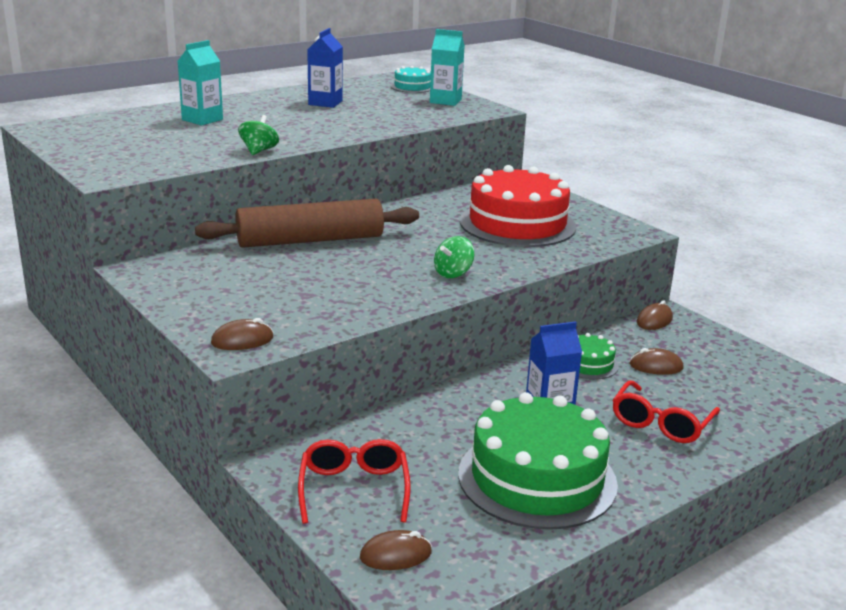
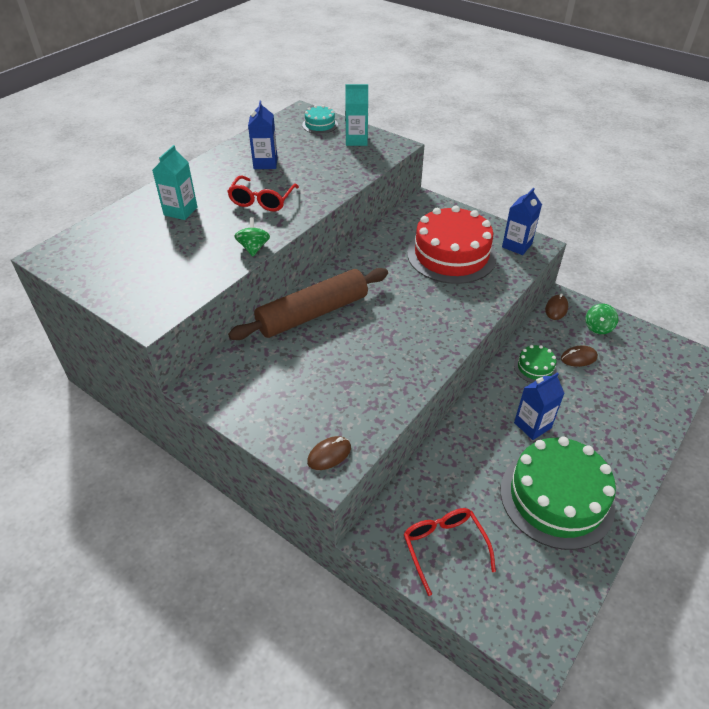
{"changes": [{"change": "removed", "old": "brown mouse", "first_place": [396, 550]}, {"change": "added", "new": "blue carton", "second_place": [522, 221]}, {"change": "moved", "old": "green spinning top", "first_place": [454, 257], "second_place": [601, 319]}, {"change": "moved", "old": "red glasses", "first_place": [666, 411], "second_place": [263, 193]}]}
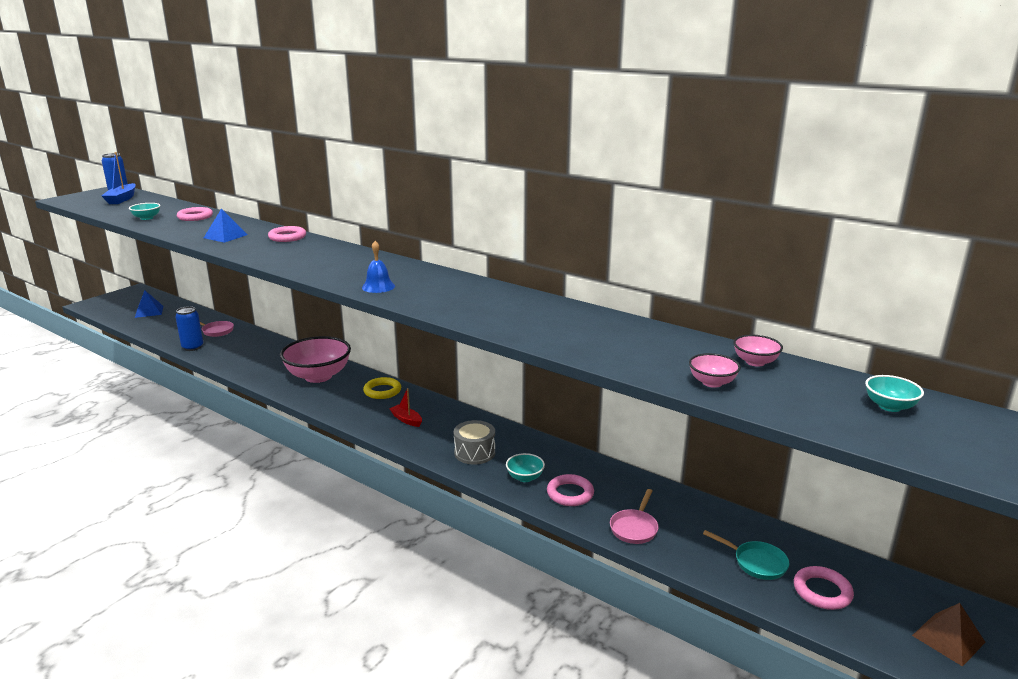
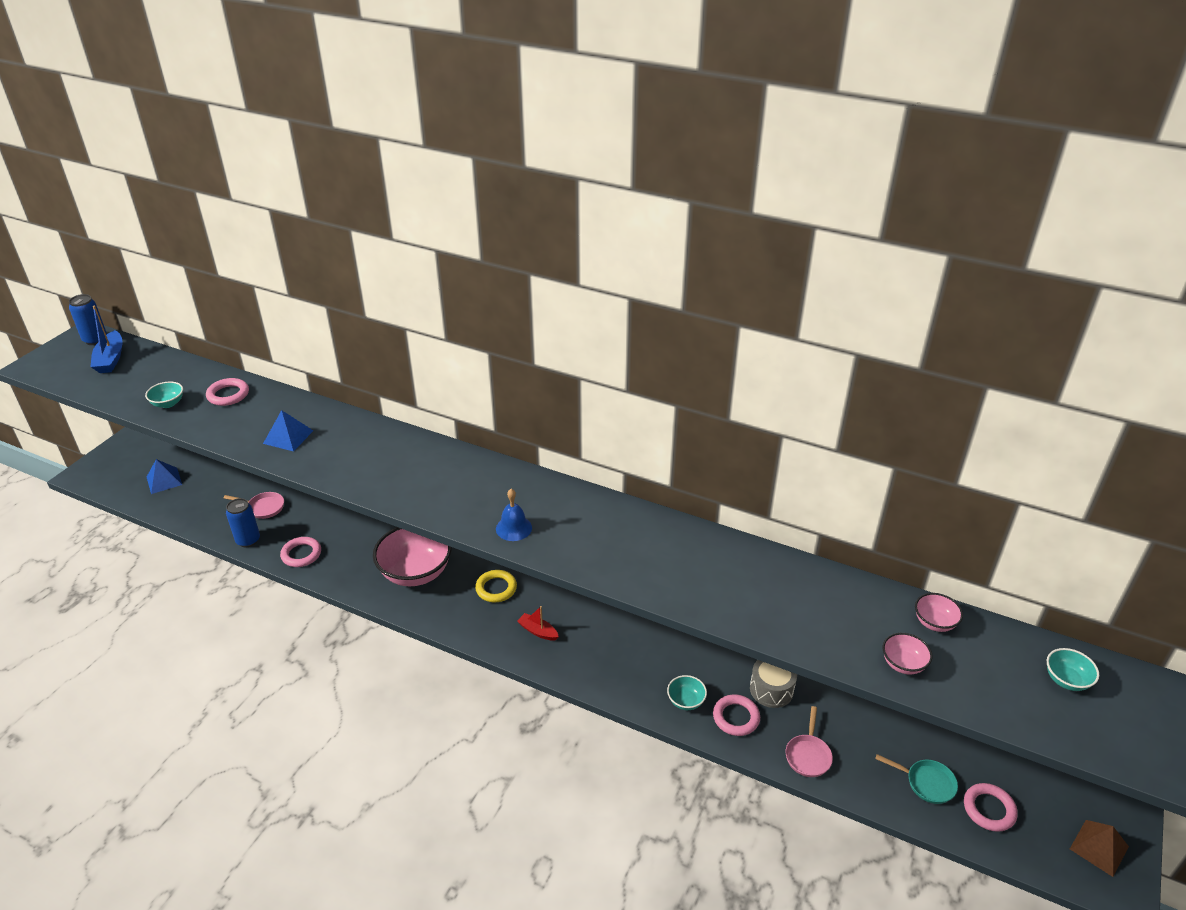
{"changes": [{"change": "moved", "old": "pink ring", "first_place": [287, 234], "second_place": [300, 552]}, {"change": "moved", "old": "grey drum", "first_place": [474, 442], "second_place": [773, 684]}]}
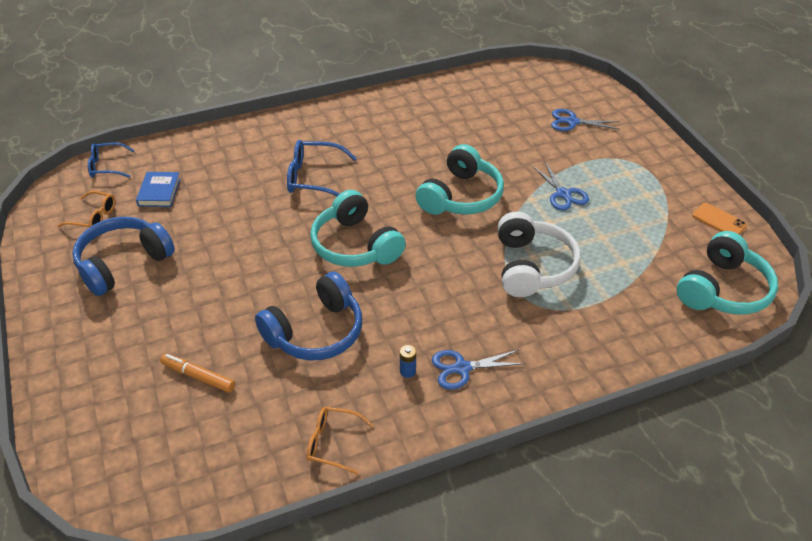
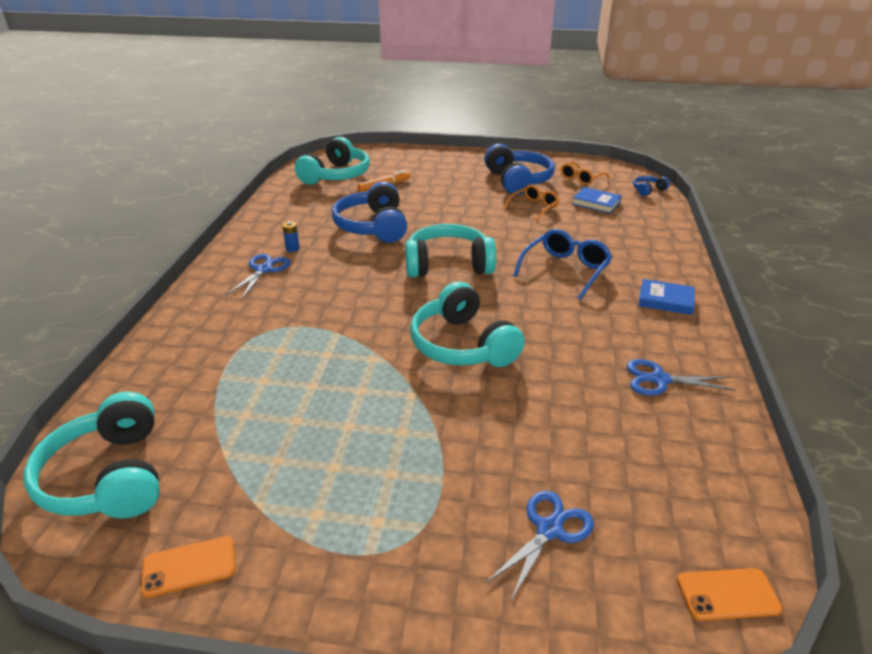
{"changes": [{"change": "removed", "old": "white headphones", "first_place": [539, 254]}, {"change": "added", "new": "turquoise headphones", "second_place": [332, 161]}, {"change": "added", "new": "blue book", "second_place": [667, 297]}, {"change": "added", "new": "orange phone", "second_place": [729, 594]}, {"change": "moved", "old": "orange glasses", "first_place": [340, 441], "second_place": [531, 203]}, {"change": "moved", "old": "blue scissors", "first_place": [560, 186], "second_place": [681, 377]}, {"change": "replaced", "old": "blue glasses", "new": "blue headphones", "first_place": [111, 160], "second_place": [651, 186]}]}
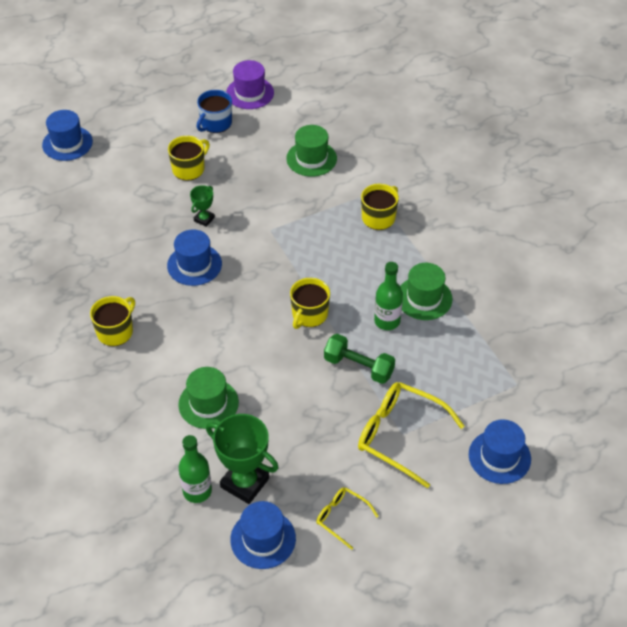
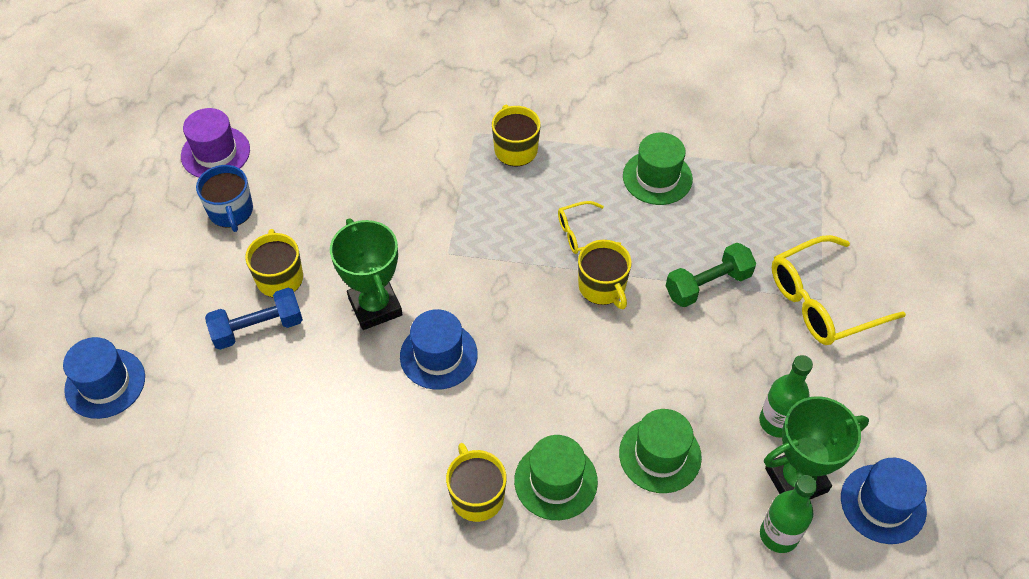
{"changes": [{"change": "removed", "old": "blue hat", "first_place": [500, 452]}, {"change": "added", "new": "blue dumbbell", "second_place": [254, 319]}, {"change": "moved", "old": "green hat", "first_place": [311, 151], "second_place": [556, 477]}, {"change": "moved", "old": "yellow glasses", "first_place": [347, 518], "second_place": [589, 227]}, {"change": "moved", "old": "green bottle", "first_place": [388, 296], "second_place": [786, 396]}, {"change": "resized", "old": "green trophy", "first_place": [202, 206], "second_place": [366, 274], "factor": 1.95}]}
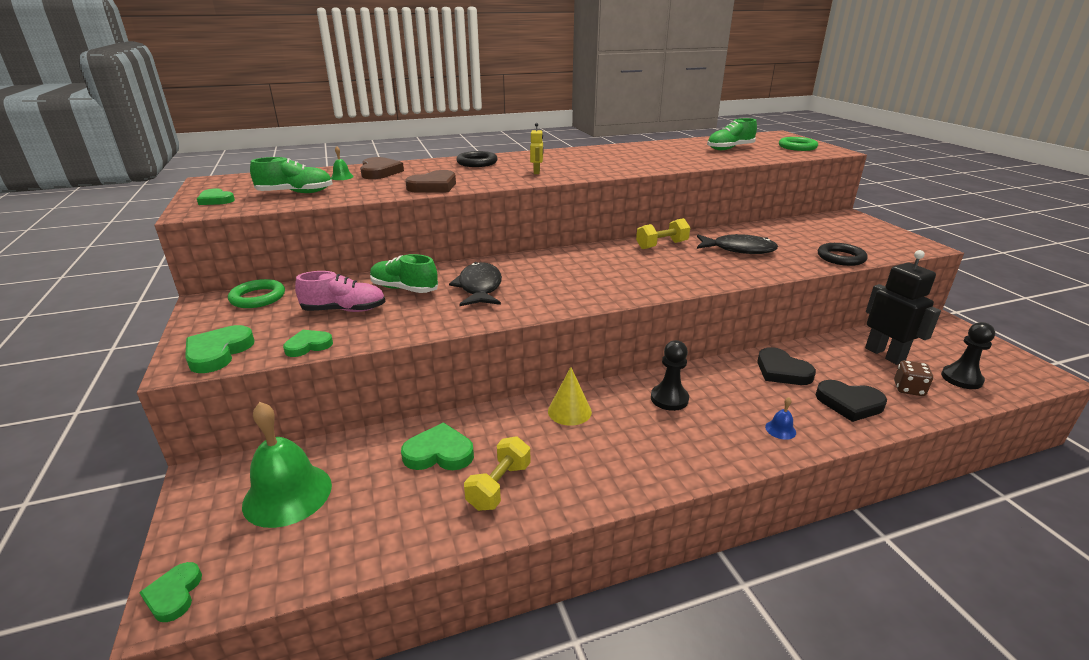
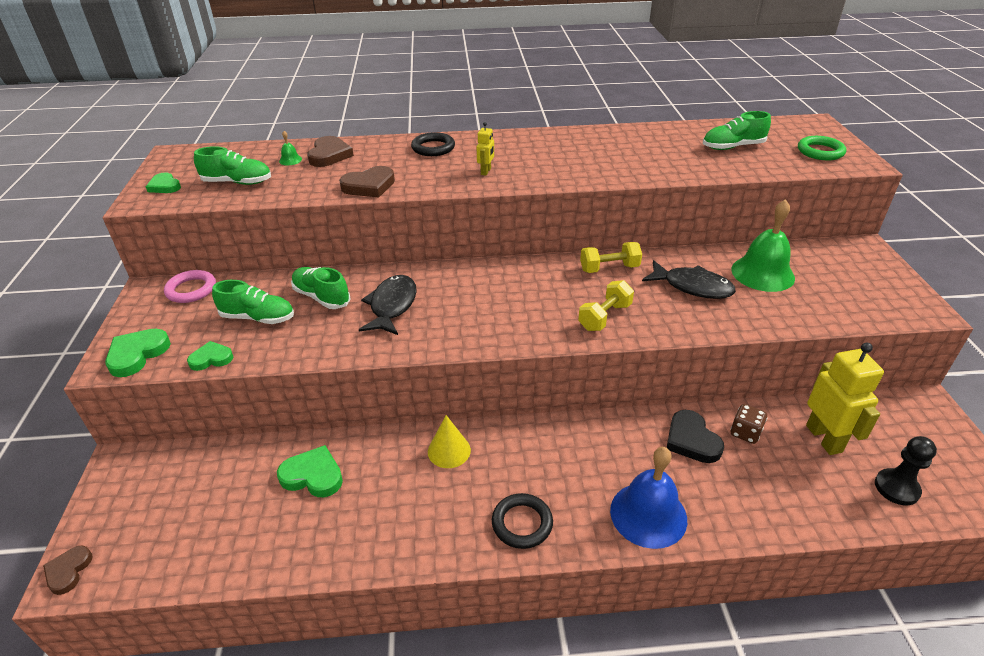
{"changes": [{"change": "removed", "old": "black pawn", "first_place": [670, 375]}, {"change": "removed", "old": "black heart", "first_place": [851, 401]}, {"change": "moved", "old": "green bell", "first_place": [287, 465], "second_place": [763, 245]}, {"change": "moved", "old": "yellow dumbbell", "first_place": [497, 473], "second_place": [606, 305]}, {"change": "moved", "old": "black ring", "first_place": [842, 254], "second_place": [522, 521]}, {"change": "moved", "old": "brown dice", "first_place": [913, 378], "second_place": [749, 424]}, {"change": "recoloured", "old": "green heart", "new": "brown heart", "first_place": [170, 592], "second_place": [68, 570]}, {"change": "recoloured", "old": "green ring", "new": "pink ring", "first_place": [256, 293], "second_place": [190, 286]}, {"change": "recoloured", "old": "pink shoe", "new": "green shoe", "first_place": [340, 291], "second_place": [253, 302]}, {"change": "recoloured", "old": "black robot", "new": "yellow robot", "first_place": [903, 307], "second_place": [845, 399]}, {"change": "resized", "old": "blue bell", "first_place": [780, 418], "second_place": [648, 498], "factor": 2.48}]}
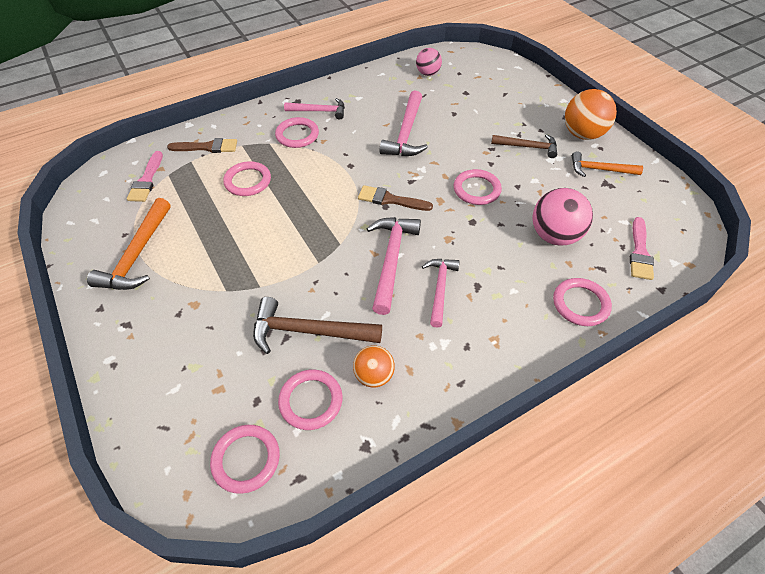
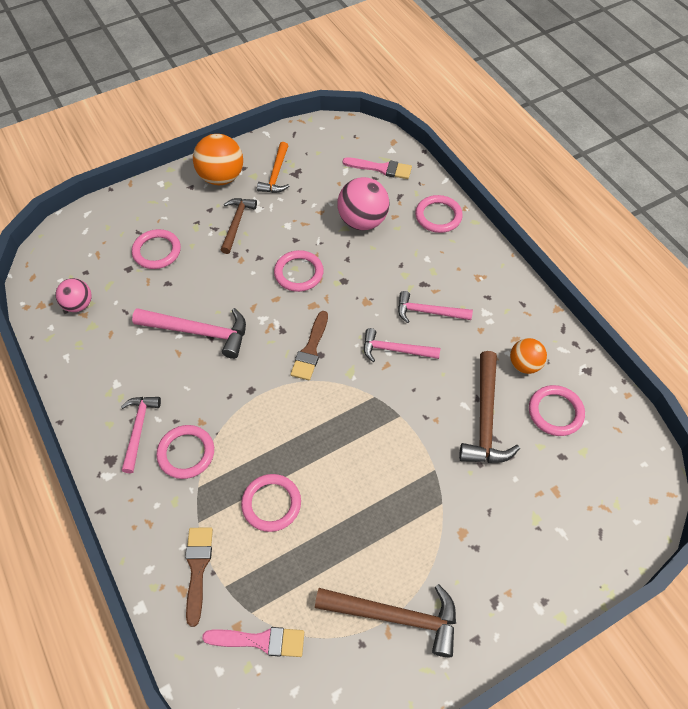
{"changes": [{"change": "moved", "old": "pink ring", "first_place": [245, 459], "second_place": [156, 249]}, {"change": "recoloured", "old": "orange hammer", "new": "brown hammer", "first_place": [129, 244], "second_place": [385, 620]}, {"change": "resized", "old": "pink hammer", "first_place": [393, 266], "second_place": [402, 345], "factor": 0.66}]}
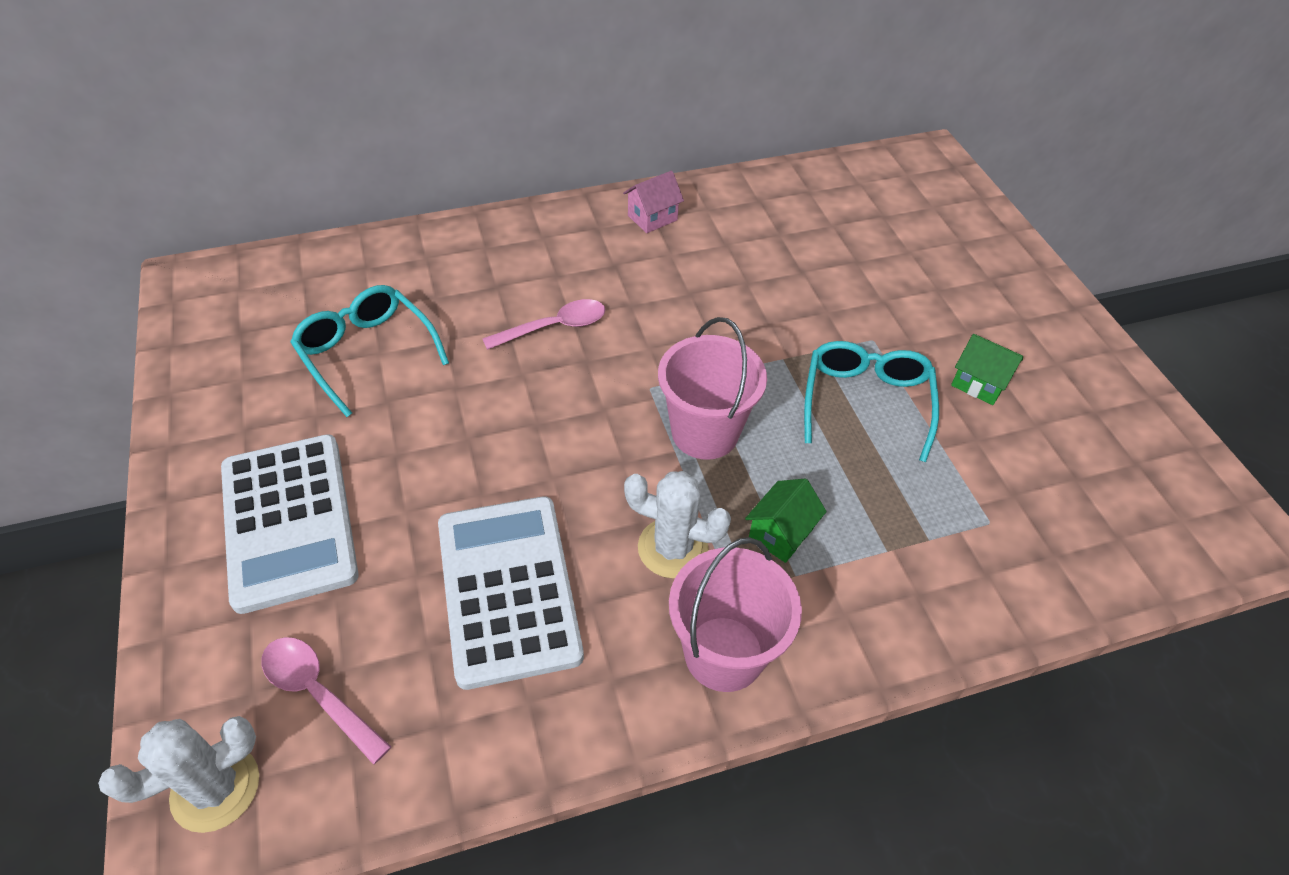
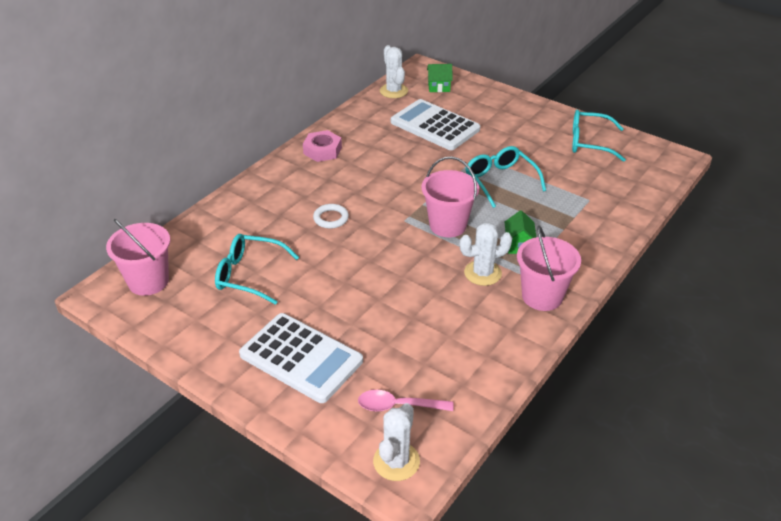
{"changes": [{"change": "added", "new": "pink bucket", "second_place": [138, 257]}, {"change": "added", "new": "white cactus", "second_place": [394, 71]}, {"change": "added", "new": "turquoise glasses", "second_place": [599, 136]}, {"change": "moved", "old": "white calculator", "first_place": [511, 593], "second_place": [435, 124]}, {"change": "moved", "old": "green house", "first_place": [987, 369], "second_place": [440, 78]}, {"change": "replaced", "old": "pink spoon", "new": "white ring", "first_place": [543, 324], "second_place": [331, 216]}, {"change": "replaced", "old": "pink house", "new": "pink nut", "first_place": [653, 202], "second_place": [322, 146]}]}
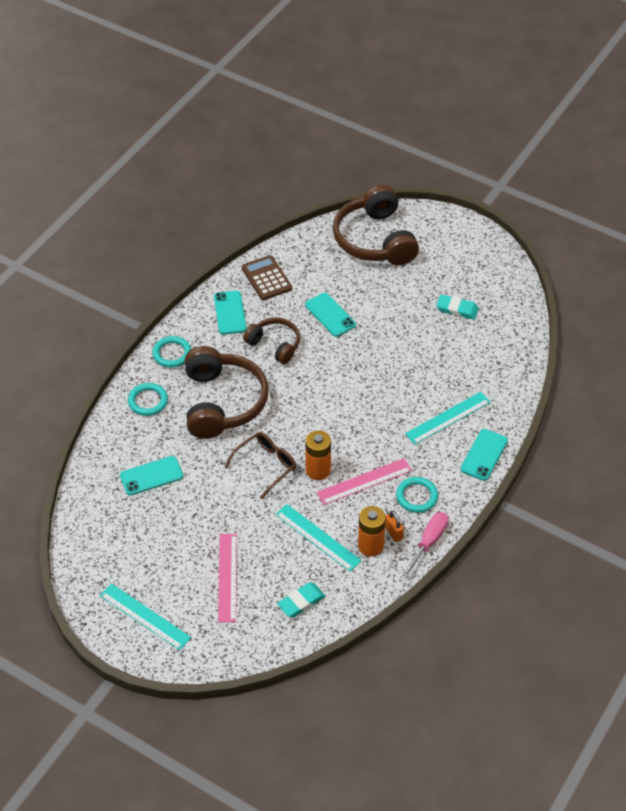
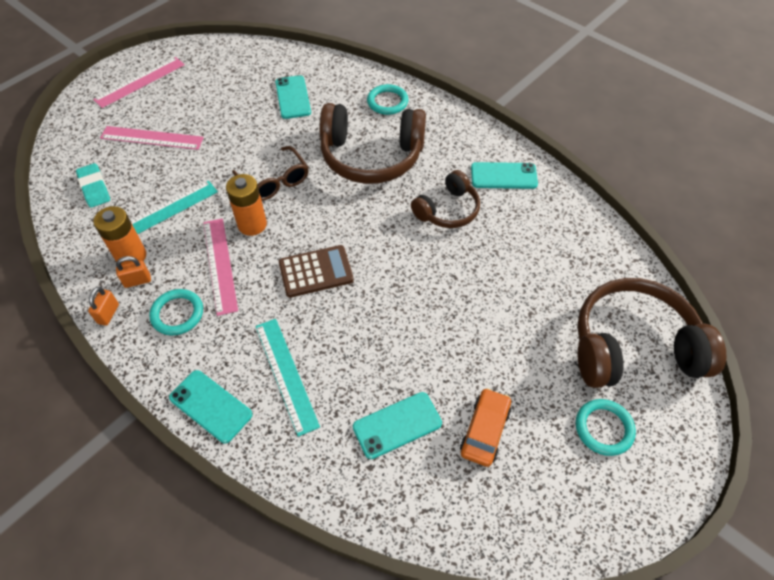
{"changes": [{"change": "moved", "old": "turquoise ring", "first_place": [171, 351], "second_place": [606, 427]}, {"change": "moved", "old": "brown calculator", "first_place": [267, 277], "second_place": [316, 271]}, {"change": "moved", "old": "turquoise phone", "first_place": [330, 315], "second_place": [397, 425]}, {"change": "replaced", "old": "pink screwdriver", "new": "orange padlock", "first_place": [425, 545], "second_place": [103, 306]}, {"change": "replaced", "old": "turquoise eraser", "new": "orange car", "first_place": [457, 307], "second_place": [485, 427]}, {"change": "recoloured", "old": "turquoise ruler", "new": "pink ruler", "first_place": [145, 616], "second_place": [139, 82]}]}
